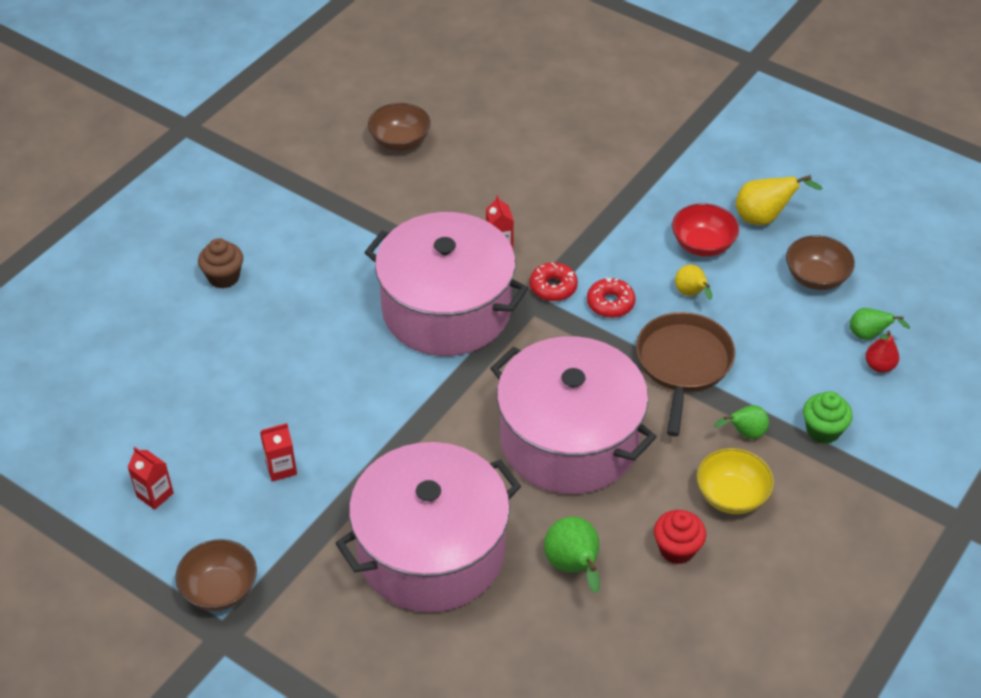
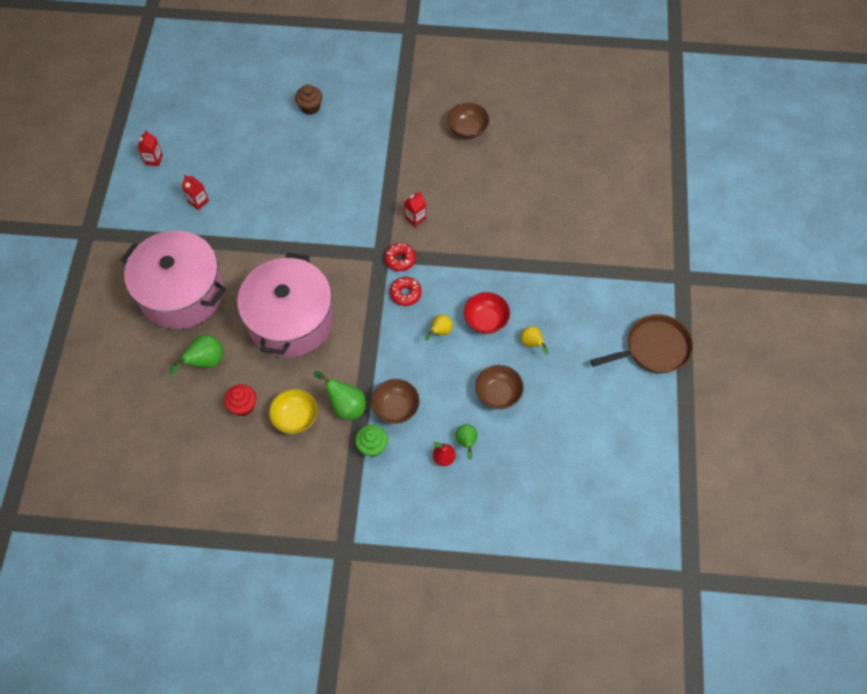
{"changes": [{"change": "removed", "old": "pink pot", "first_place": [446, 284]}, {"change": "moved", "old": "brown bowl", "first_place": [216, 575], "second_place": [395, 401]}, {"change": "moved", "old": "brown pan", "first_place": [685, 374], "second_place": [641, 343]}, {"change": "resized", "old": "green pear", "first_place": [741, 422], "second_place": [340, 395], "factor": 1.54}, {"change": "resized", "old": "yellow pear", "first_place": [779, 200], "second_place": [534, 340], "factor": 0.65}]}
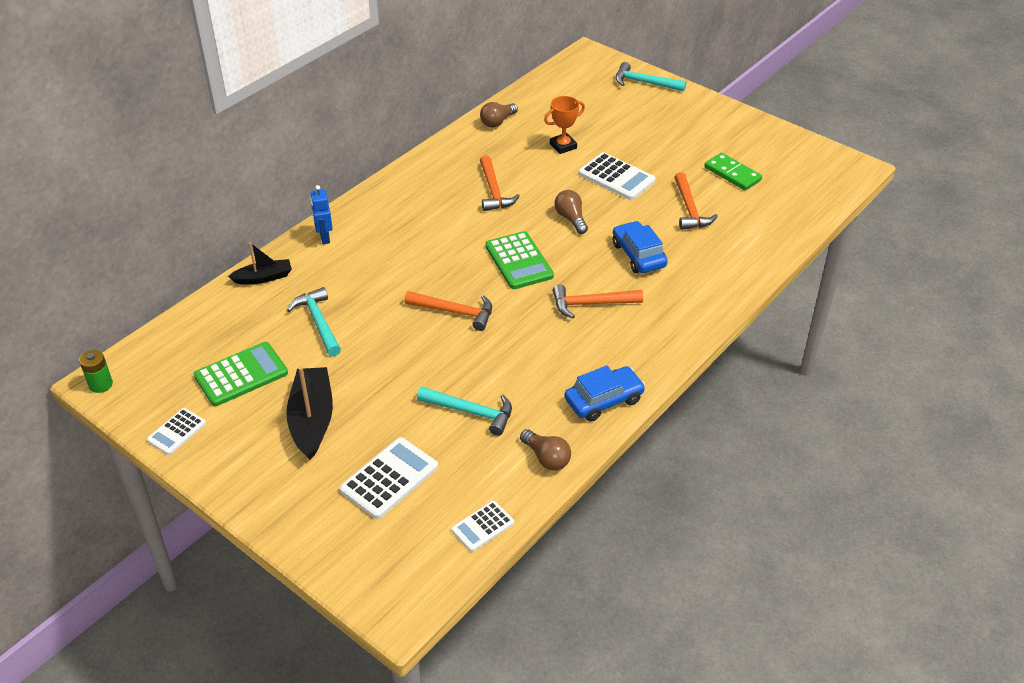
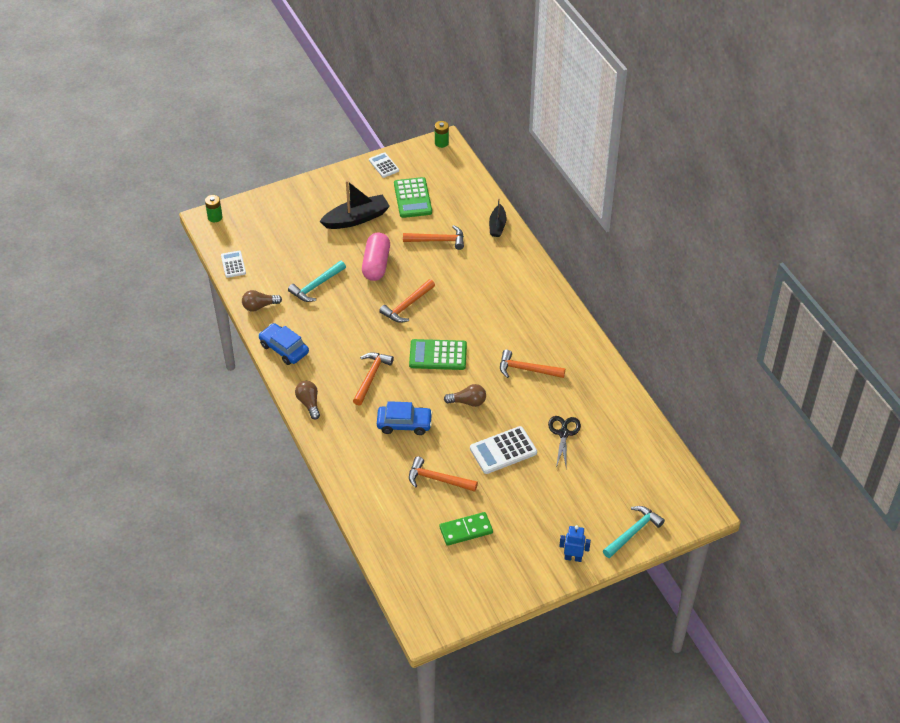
{"changes": [{"change": "removed", "old": "white calculator", "first_place": [389, 478]}, {"change": "added", "new": "green battery", "second_place": [213, 208]}, {"change": "added", "new": "pink capsule", "second_place": [376, 257]}, {"change": "moved", "old": "blue robot", "first_place": [321, 214], "second_place": [575, 543]}, {"change": "moved", "old": "brown light bulb", "first_place": [499, 114], "second_place": [307, 400]}, {"change": "replaced", "old": "orange trophy", "new": "black scissors", "first_place": [564, 125], "second_place": [564, 443]}, {"change": "recoloured", "old": "turquoise hammer", "new": "orange hammer", "first_place": [314, 321], "second_place": [433, 237]}, {"change": "turned", "old": "black boat", "first_place": [309, 413], "second_place": [354, 204], "degrees": -45}, {"change": "turned", "old": "blue car", "first_place": [605, 394], "second_place": [284, 344], "degrees": 135}]}
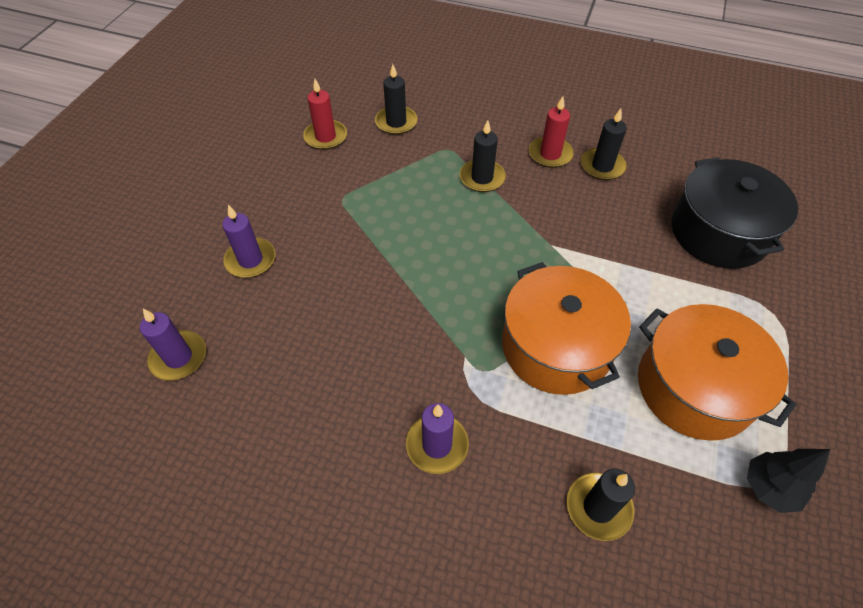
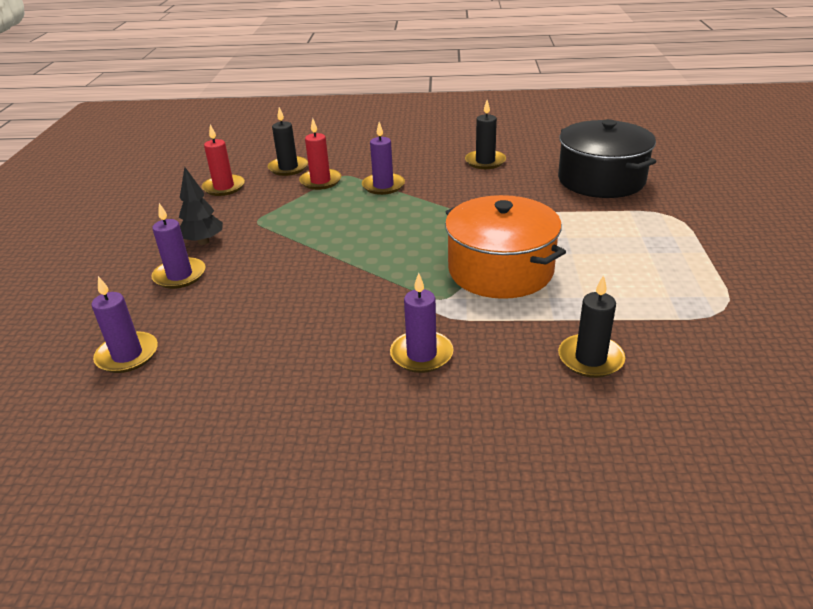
{"changes": [{"change": "removed", "old": "orange pot", "first_place": [717, 372]}, {"change": "moved", "old": "red candle", "first_place": [551, 132], "second_place": [320, 154]}, {"change": "moved", "old": "black tree", "first_place": [788, 481], "second_place": [201, 206]}, {"change": "recoloured", "old": "black candle", "new": "purple candle", "first_place": [483, 156], "second_place": [383, 158]}]}
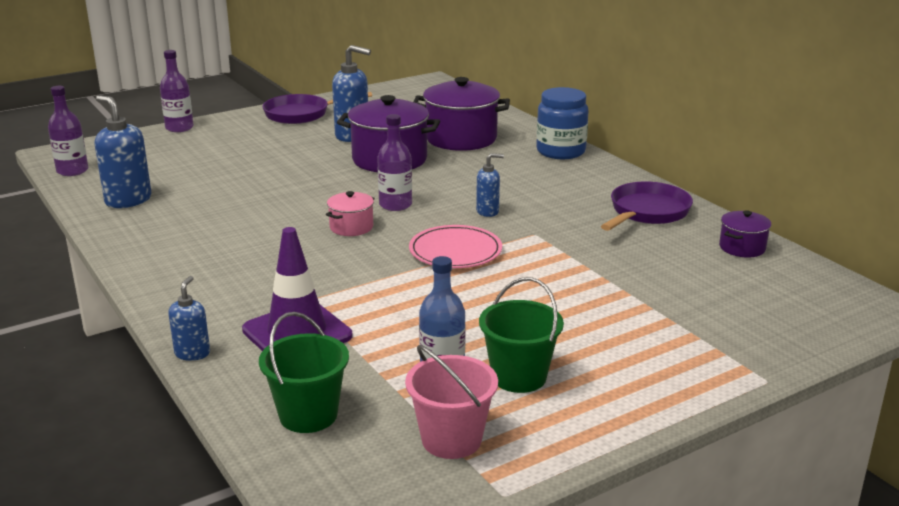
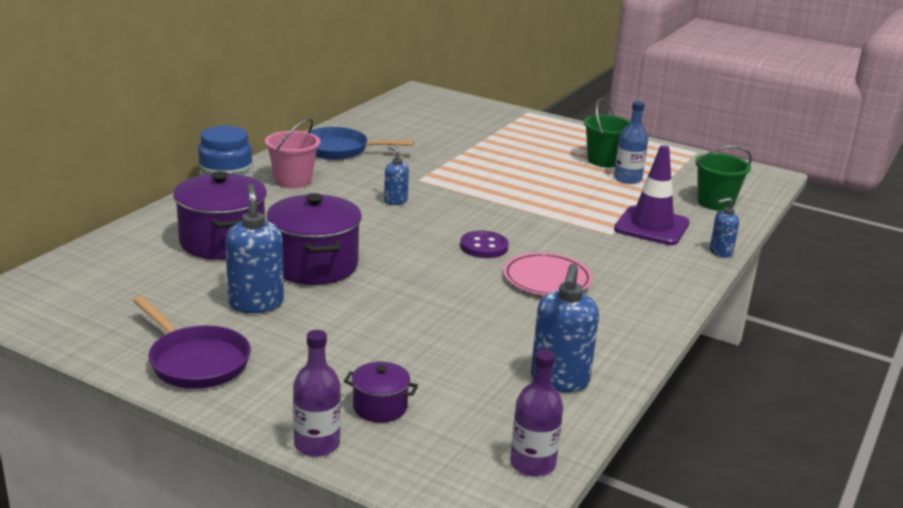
{"changes": [{"change": "removed", "old": "purple bottle", "first_place": [394, 162]}, {"change": "moved", "old": "pink bucket", "first_place": [451, 402], "second_place": [292, 153]}, {"change": "moved", "old": "pink plate", "first_place": [455, 246], "second_place": [547, 274]}, {"change": "moved", "old": "purple pot", "first_place": [745, 234], "second_place": [381, 392]}, {"change": "replaced", "old": "pink pot", "new": "purple button", "first_place": [350, 213], "second_place": [484, 244]}, {"change": "recoloured", "old": "purple pan", "new": "blue pan", "first_place": [647, 206], "second_place": [360, 143]}]}
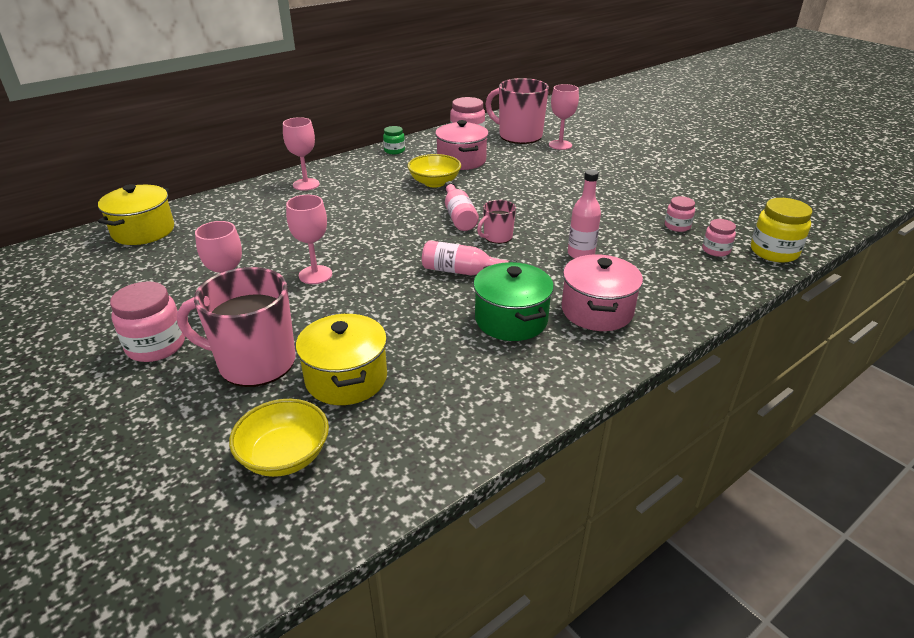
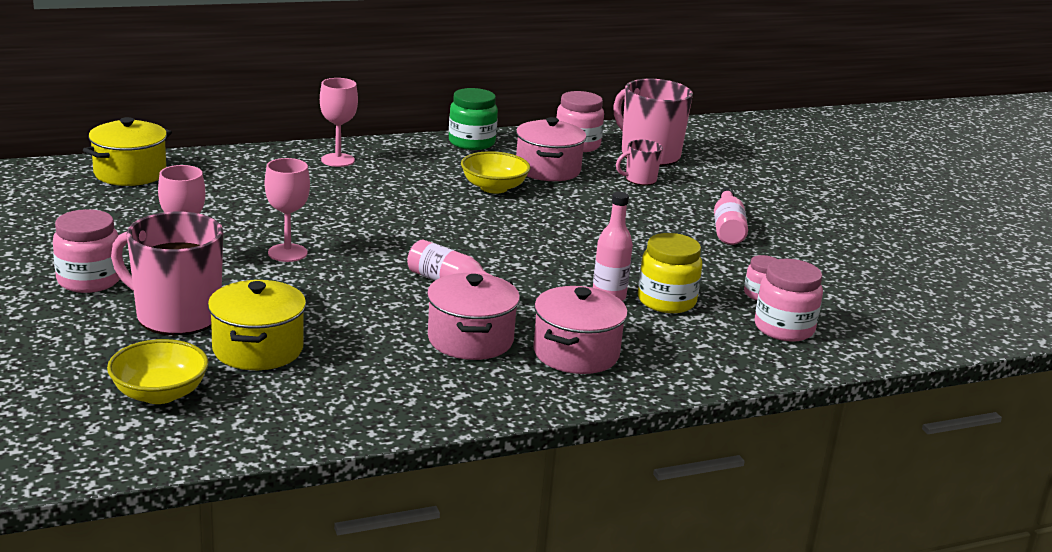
{"changes": [{"change": "removed", "old": "pink goblet", "first_place": [564, 117]}, {"change": "moved", "old": "pink bottle", "first_place": [461, 206], "second_place": [731, 216]}, {"change": "moved", "old": "pink mug", "first_place": [496, 222], "second_place": [639, 162]}, {"change": "moved", "old": "yellow jar", "first_place": [782, 230], "second_place": [670, 273]}, {"change": "recoloured", "old": "green pot", "new": "pink pot", "first_place": [513, 301], "second_place": [473, 316]}, {"change": "resized", "old": "green jar", "first_place": [394, 140], "second_place": [473, 119], "factor": 1.7}, {"change": "resized", "old": "pink jar", "first_place": [719, 238], "second_place": [789, 300], "factor": 1.7}]}
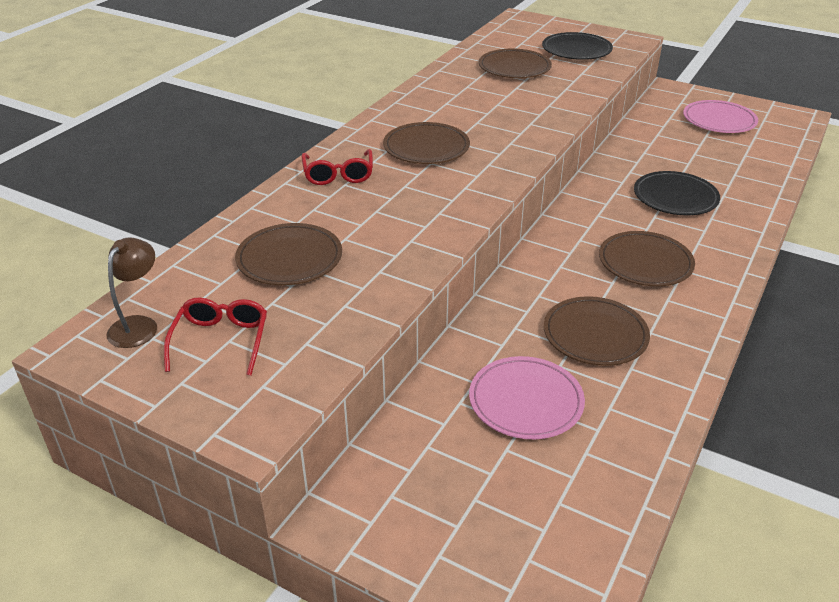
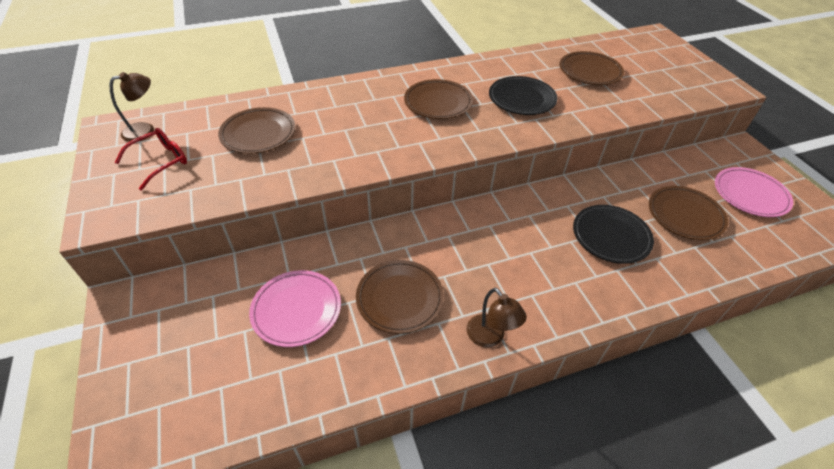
{"changes": [{"change": "removed", "old": "red glasses", "first_place": [337, 167]}, {"change": "added", "new": "brown lamp", "second_place": [497, 318]}, {"change": "moved", "old": "black plate", "first_place": [577, 46], "second_place": [523, 95]}, {"change": "moved", "old": "brown plate", "first_place": [647, 258], "second_place": [688, 213]}]}
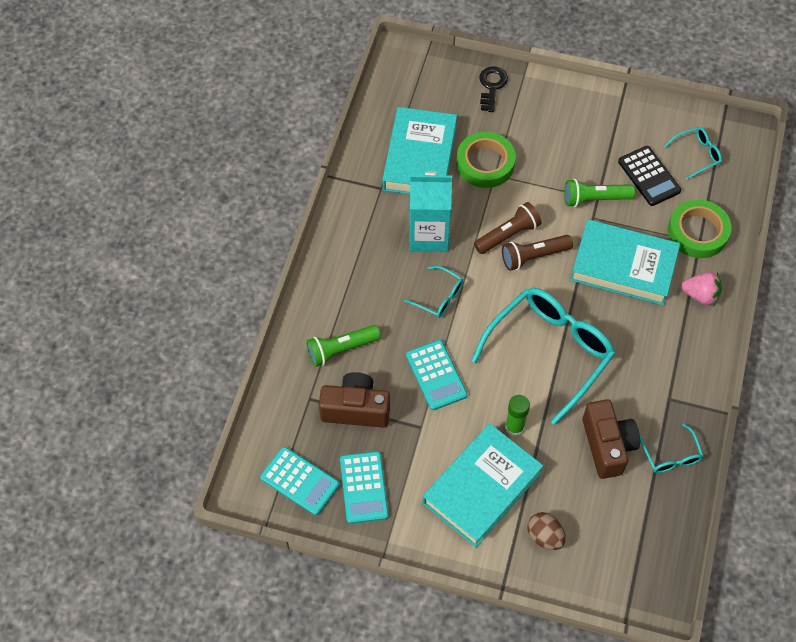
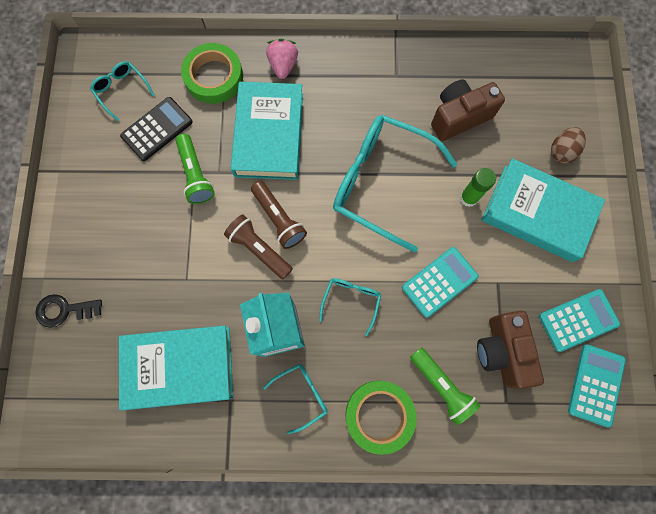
{"changes": [{"change": "moved", "old": "green tape", "first_place": [486, 160], "second_place": [381, 418]}, {"change": "moved", "old": "turquoise glasses", "first_place": [672, 448], "second_place": [295, 399]}]}
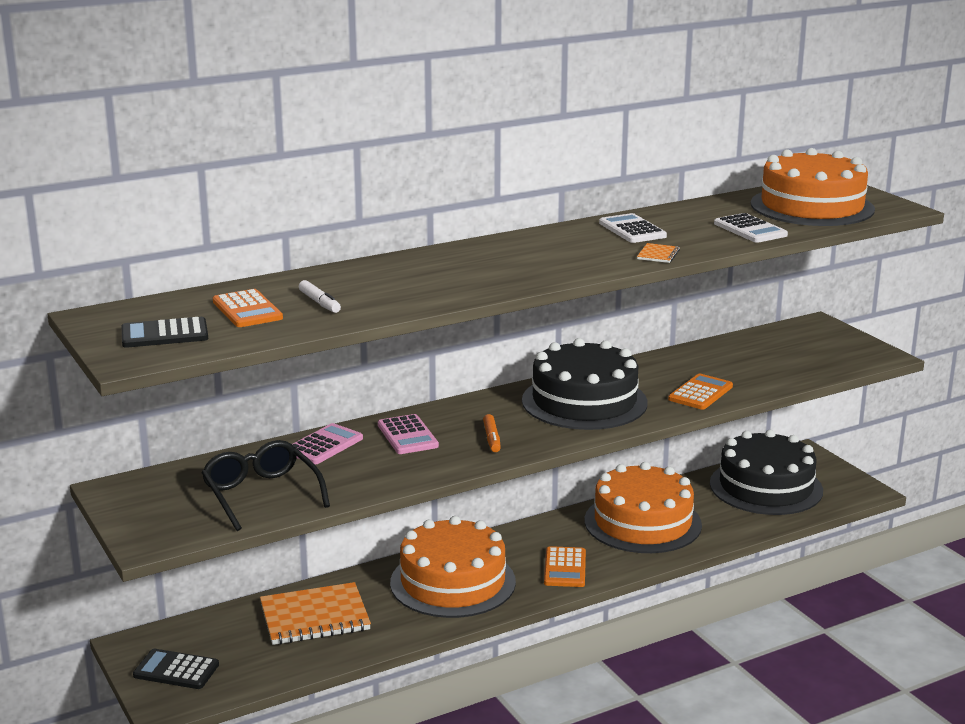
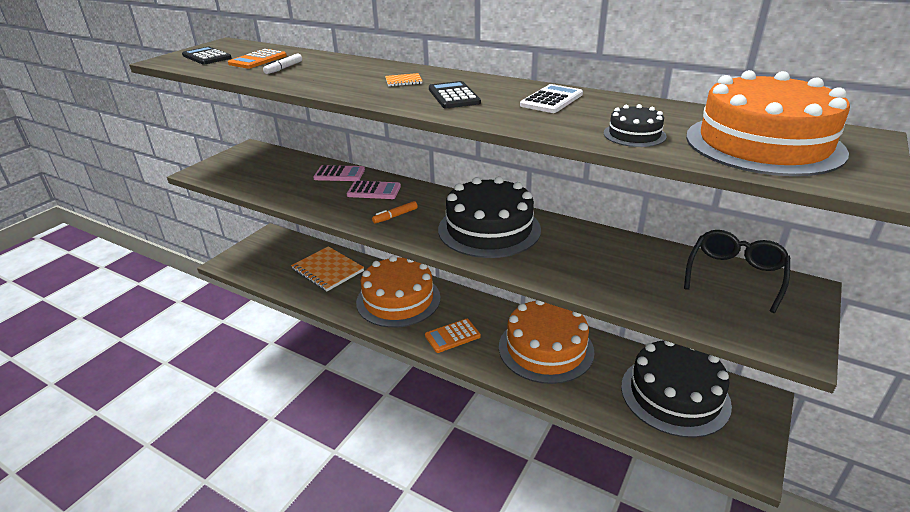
{"changes": [{"change": "removed", "old": "orange calculator", "first_place": [700, 392]}, {"change": "moved", "old": "black calculator", "first_place": [176, 669], "second_place": [455, 94]}, {"change": "moved", "old": "black glasses", "first_place": [265, 485], "second_place": [737, 271]}, {"change": "moved", "old": "orange notebook", "first_place": [658, 253], "second_place": [403, 79]}, {"change": "replaced", "old": "white calculator", "new": "black cake", "first_place": [751, 228], "second_place": [635, 125]}, {"change": "turned", "old": "pink calculator", "first_place": [408, 434], "second_place": [374, 190], "degrees": -120}]}
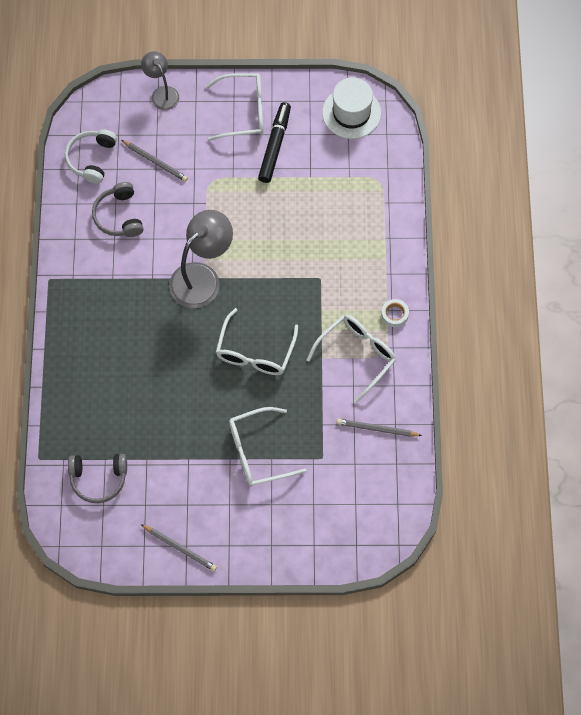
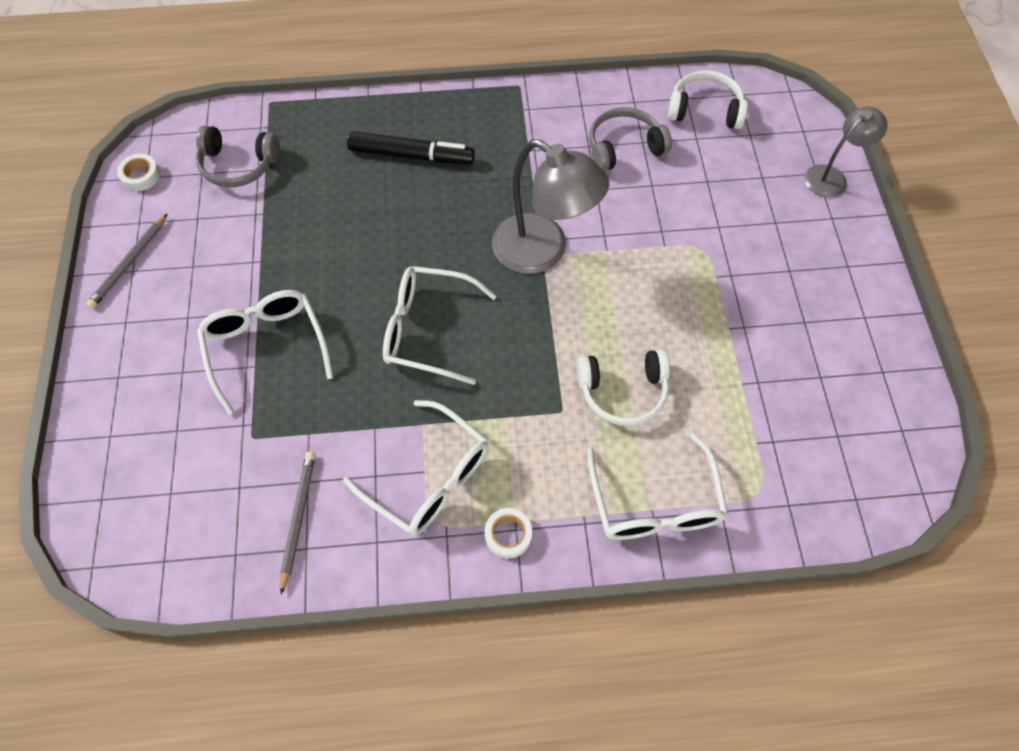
{"changes": [{"change": "removed", "old": "grey pencil", "first_place": [154, 161]}, {"change": "removed", "old": "white hat", "first_place": [351, 108]}, {"change": "added", "new": "white tape", "second_place": [138, 172]}, {"change": "added", "new": "white headphones", "second_place": [623, 387]}, {"change": "moved", "old": "white glasses", "first_place": [234, 107], "second_place": [657, 486]}, {"change": "moved", "old": "black marker", "first_place": [274, 142], "second_place": [411, 147]}, {"change": "turned", "old": "grey headphones", "first_place": [97, 478], "second_place": [238, 156], "degrees": -75}]}
